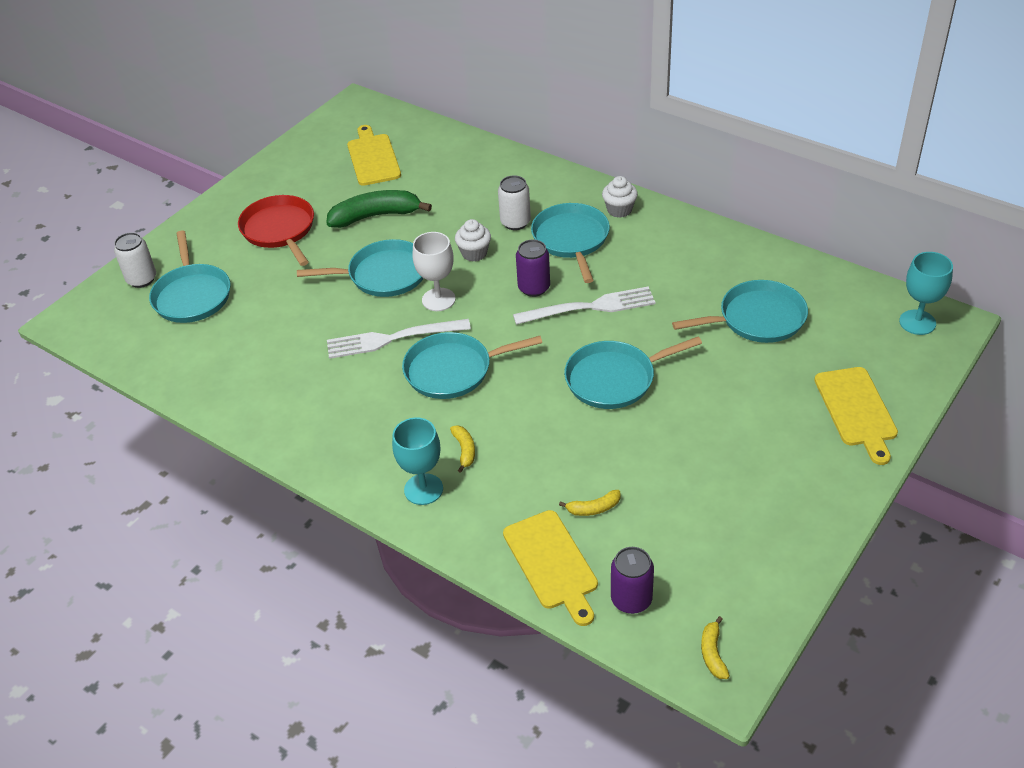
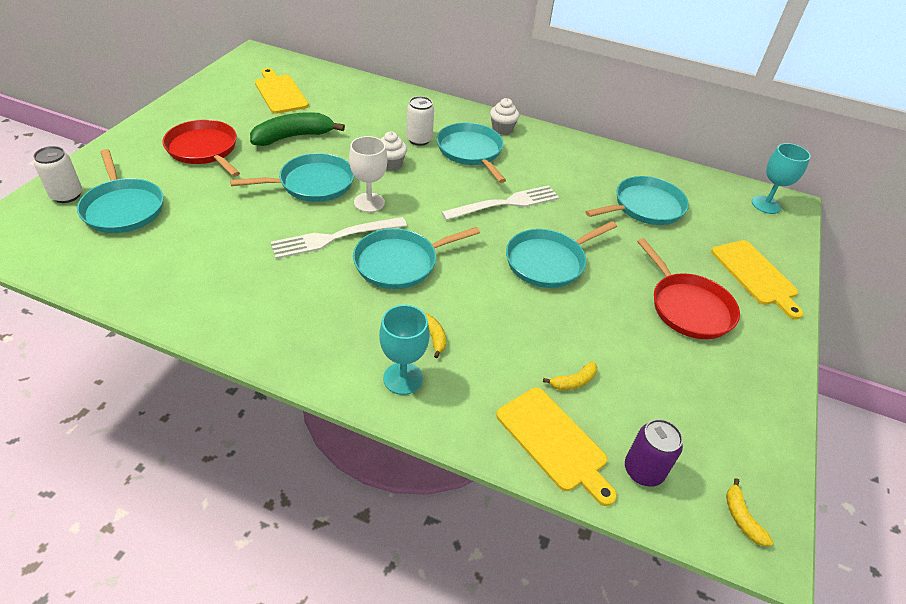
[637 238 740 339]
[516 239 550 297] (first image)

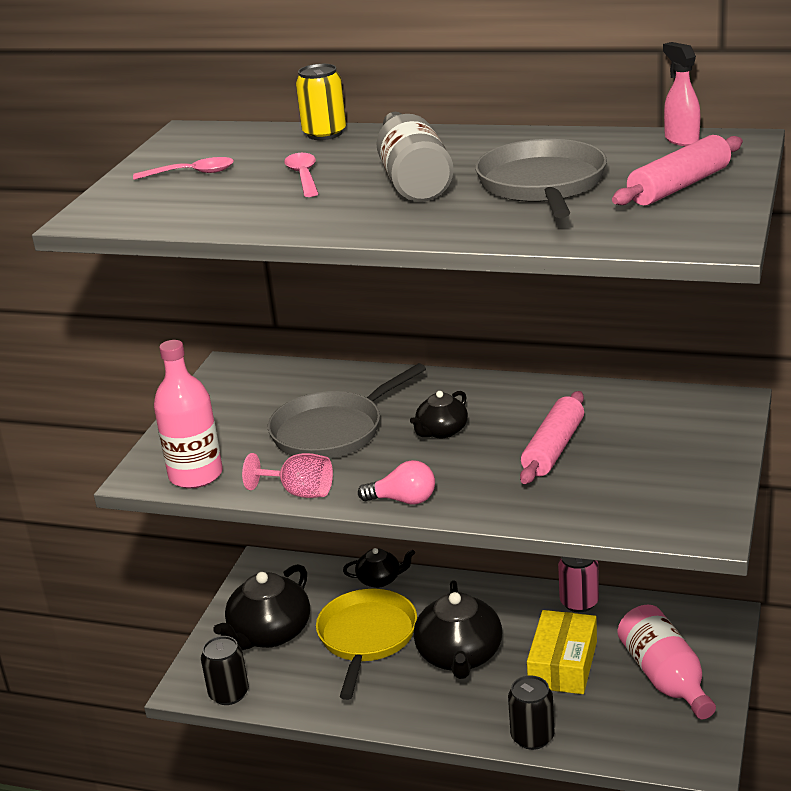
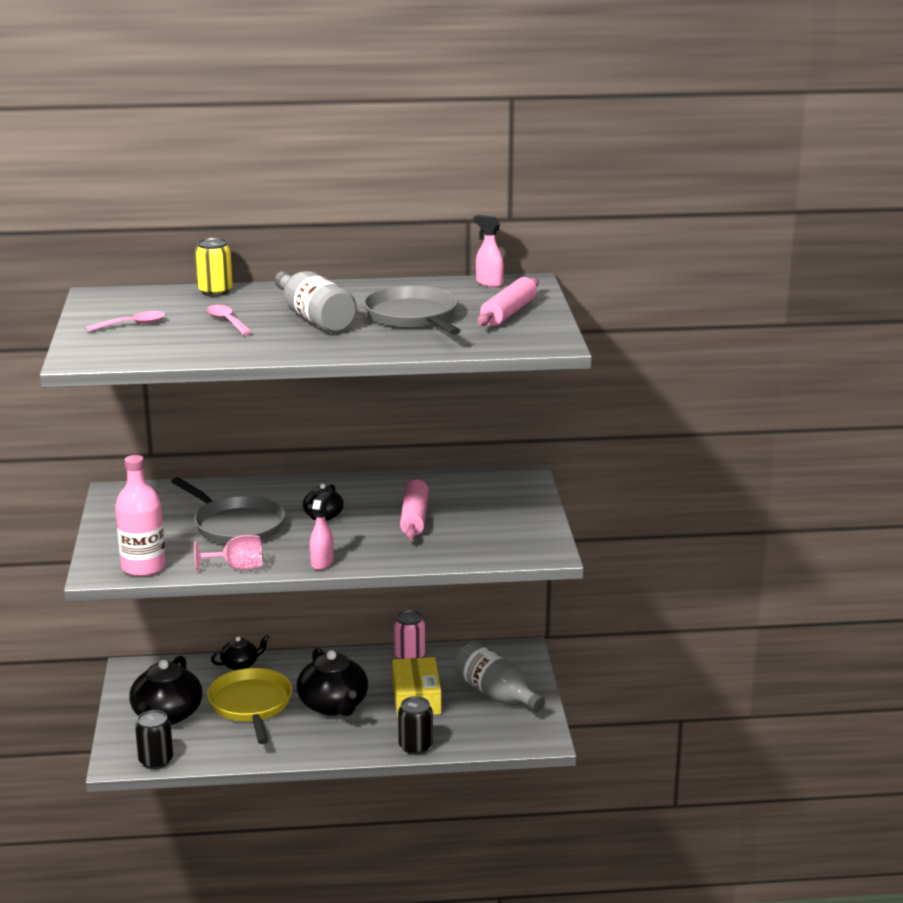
[171 477 285 544]
[310 492 334 570]
[454 642 545 712]

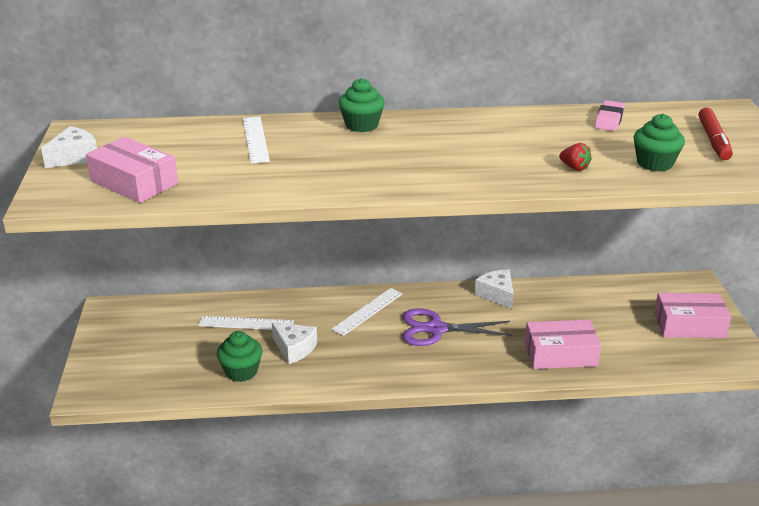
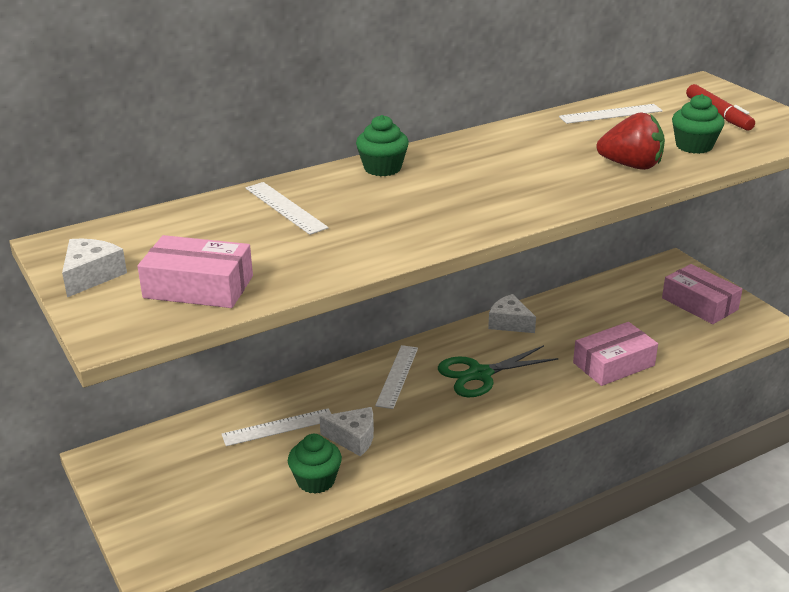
[438 345 558 398]
[559 104 663 124]
[597 112 665 170]
[662 264 742 324]

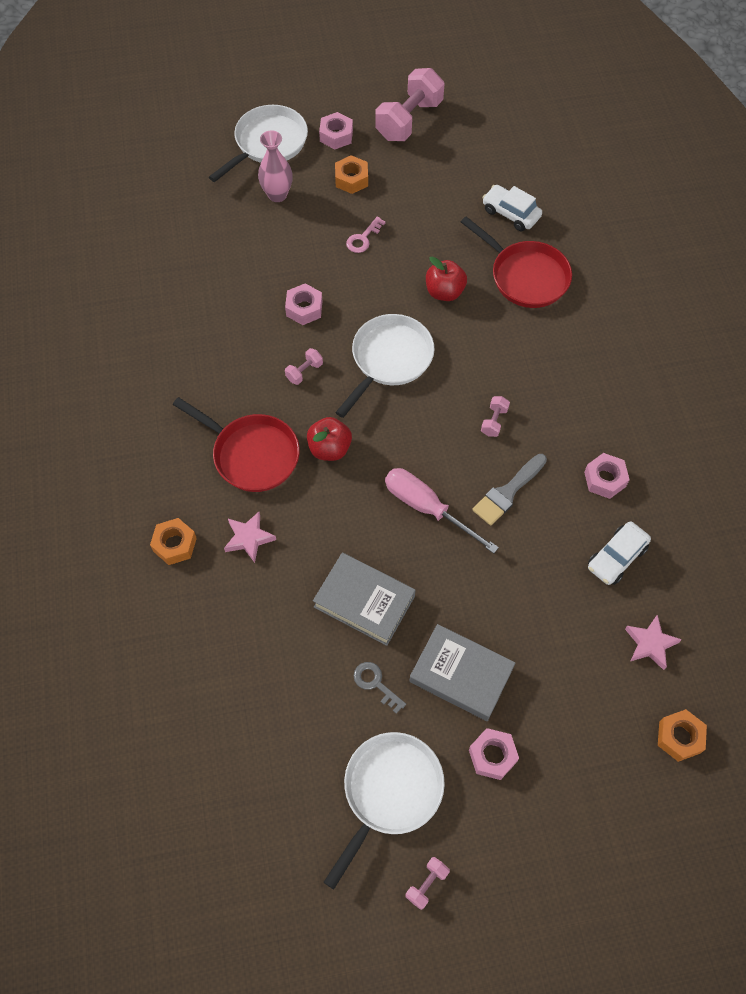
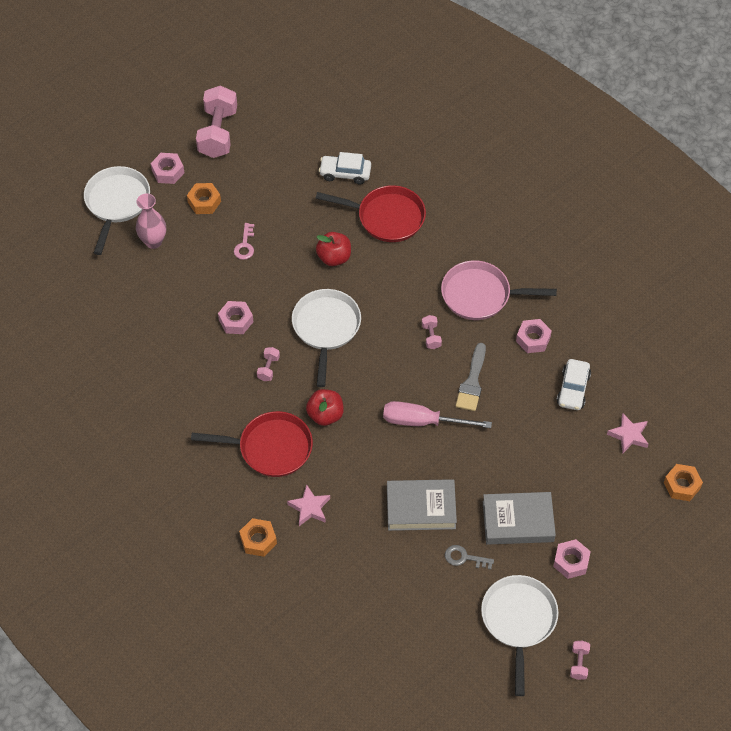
[441 261 557 320]

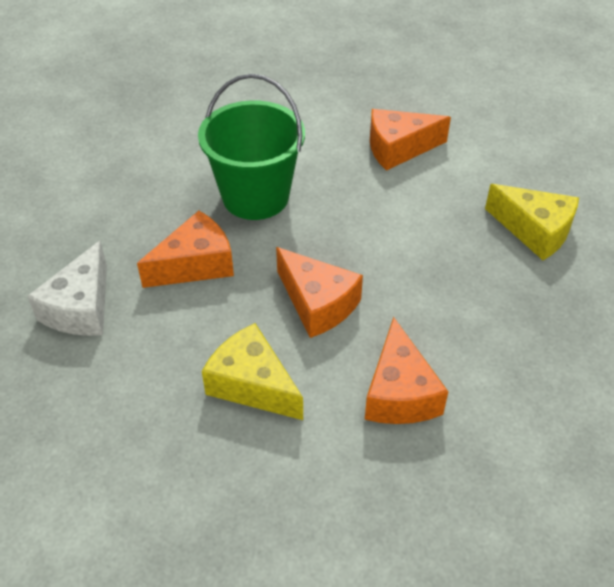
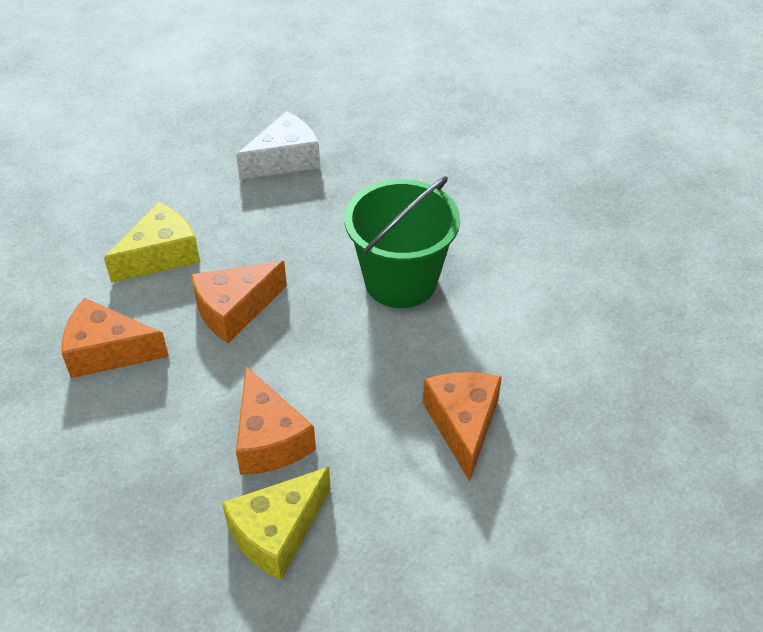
[236 111 320 180]
[236 366 316 475]

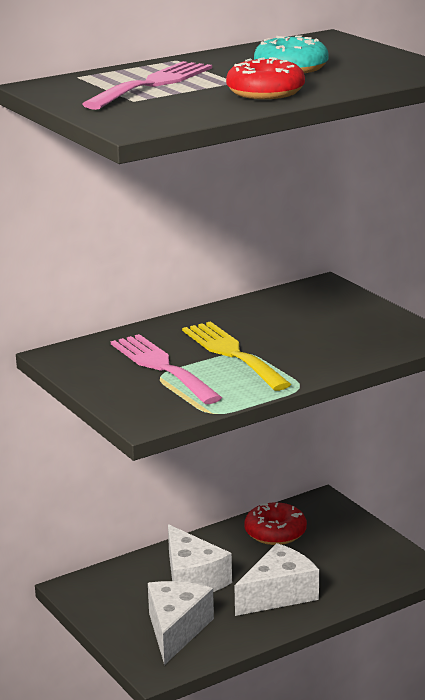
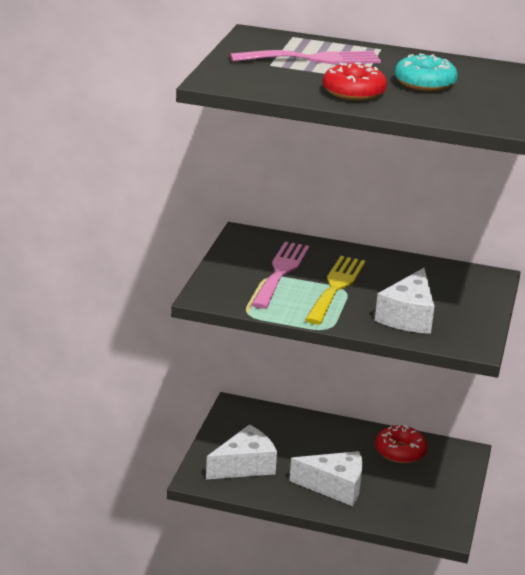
[375 268 435 334]

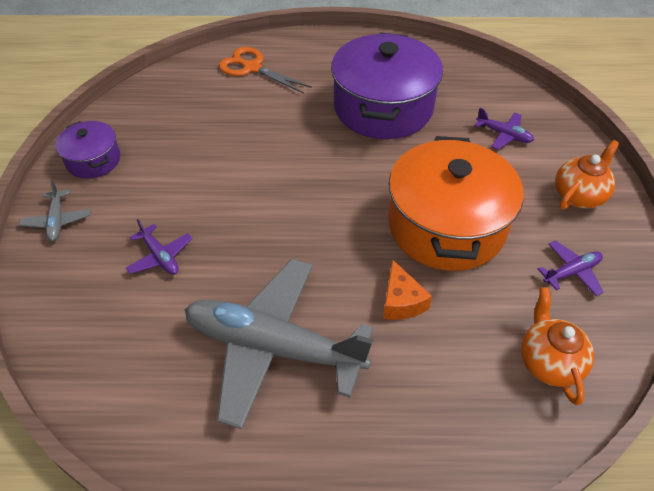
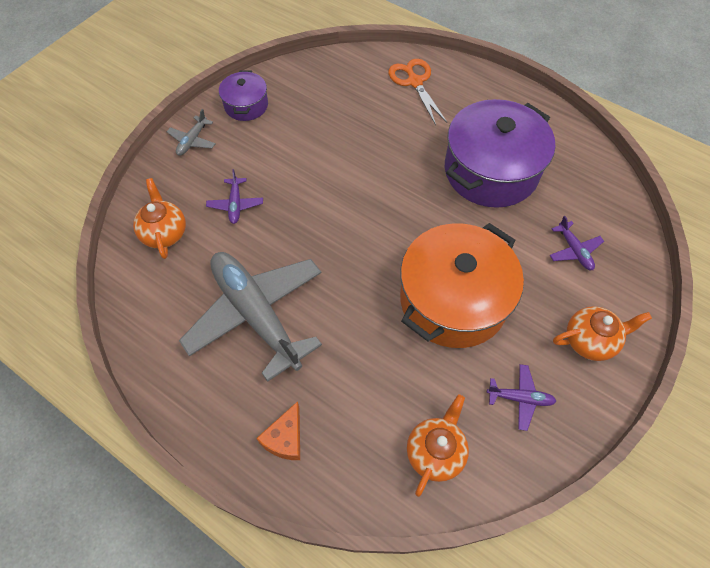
[133 178 186 259]
[256 401 300 460]

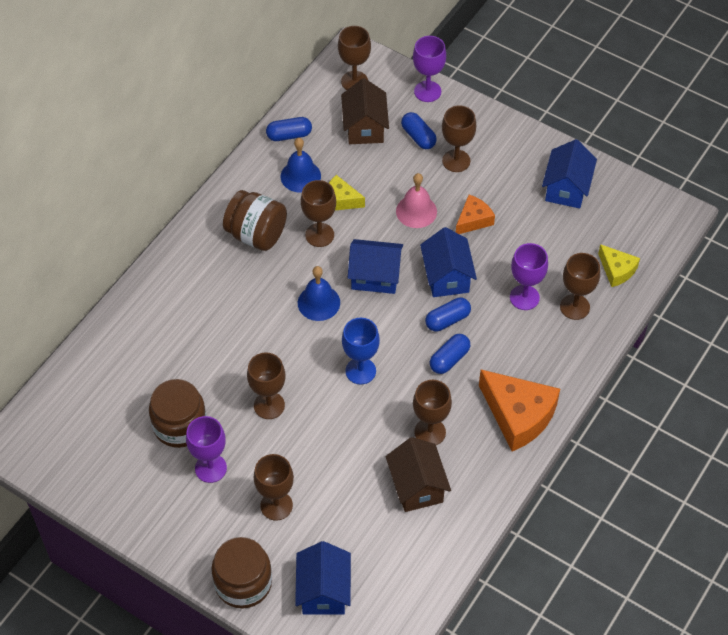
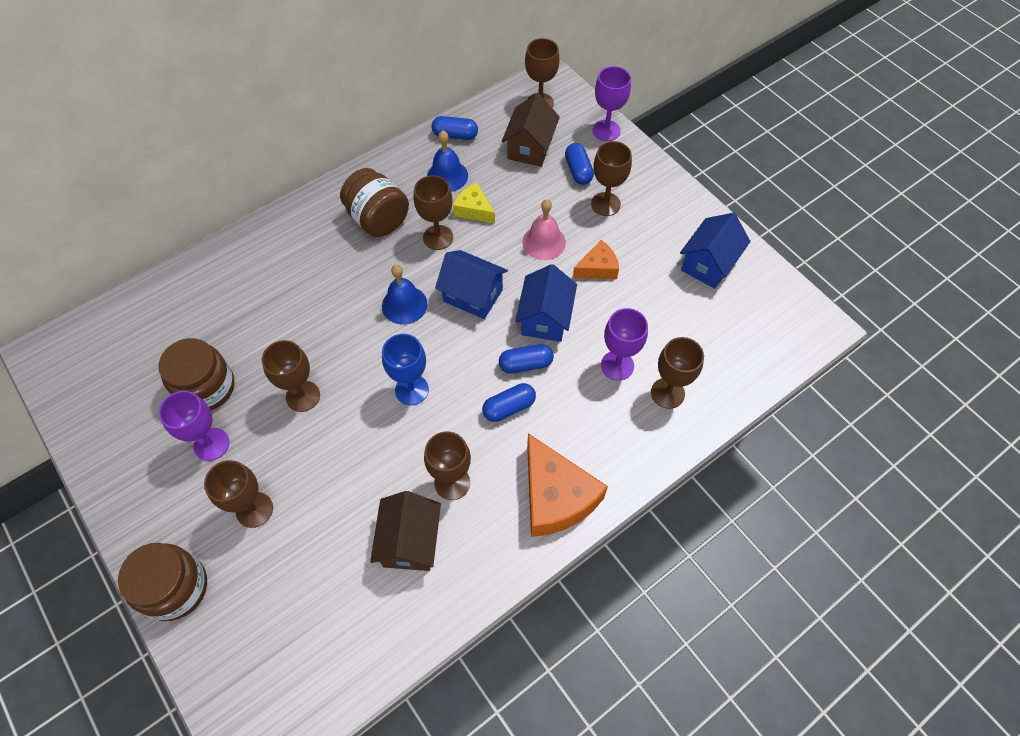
[295 541 351 615] (first image)
[598 244 640 287] (first image)

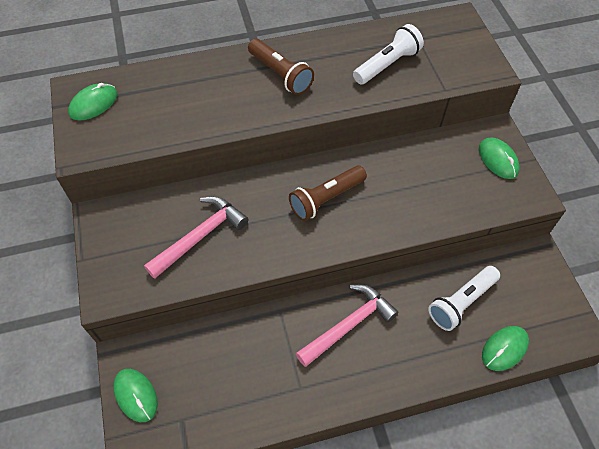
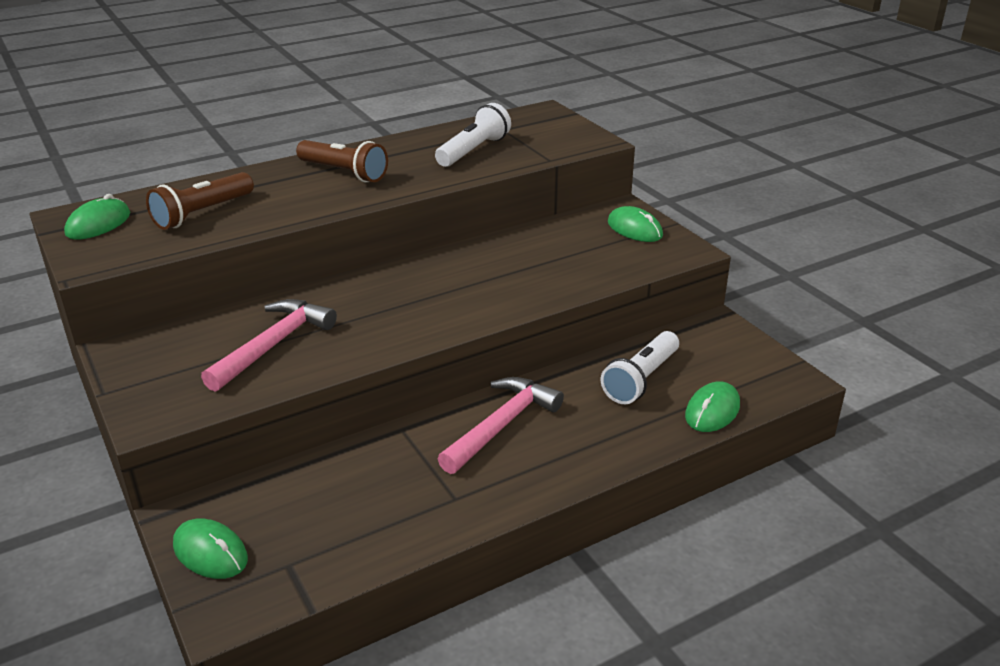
[146 172 254 230]

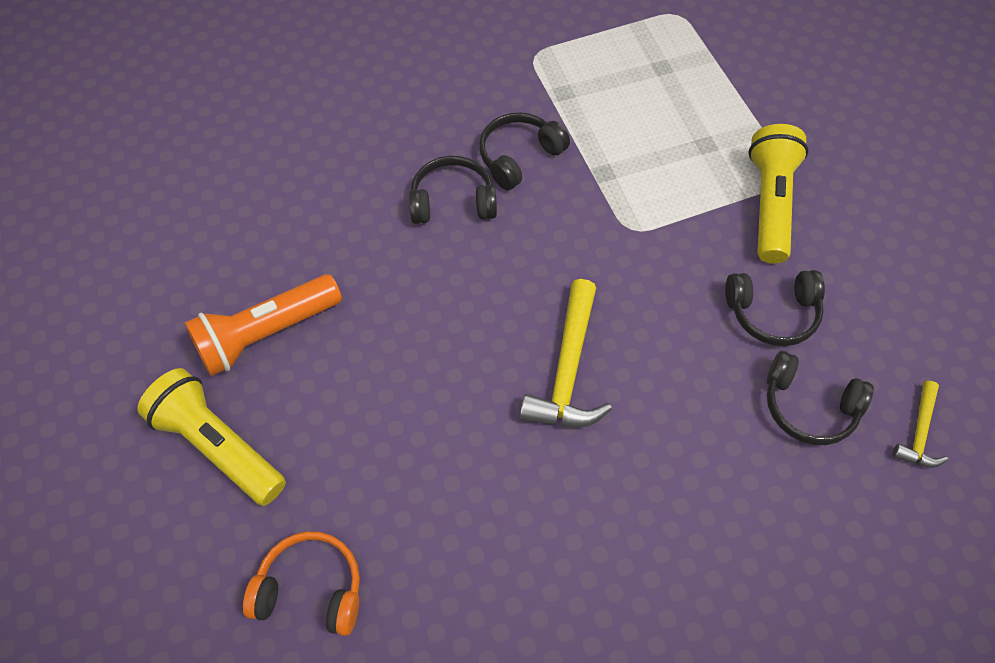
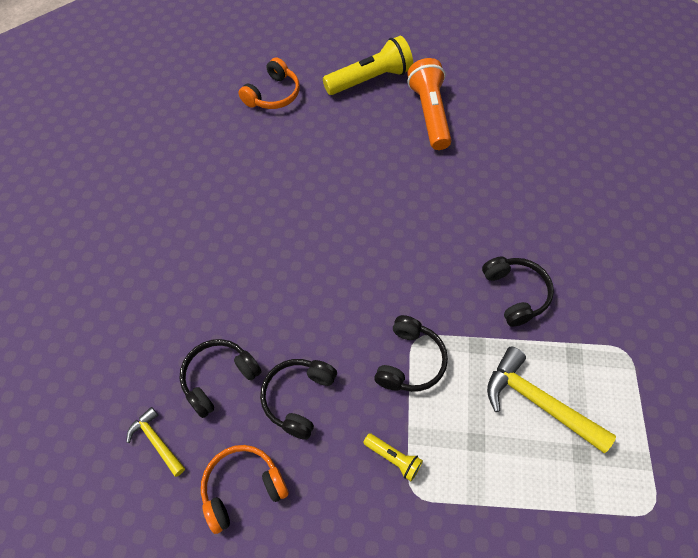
[201 445 289 534]
[363 433 423 481]
[374 315 448 392]
[487 347 616 453]

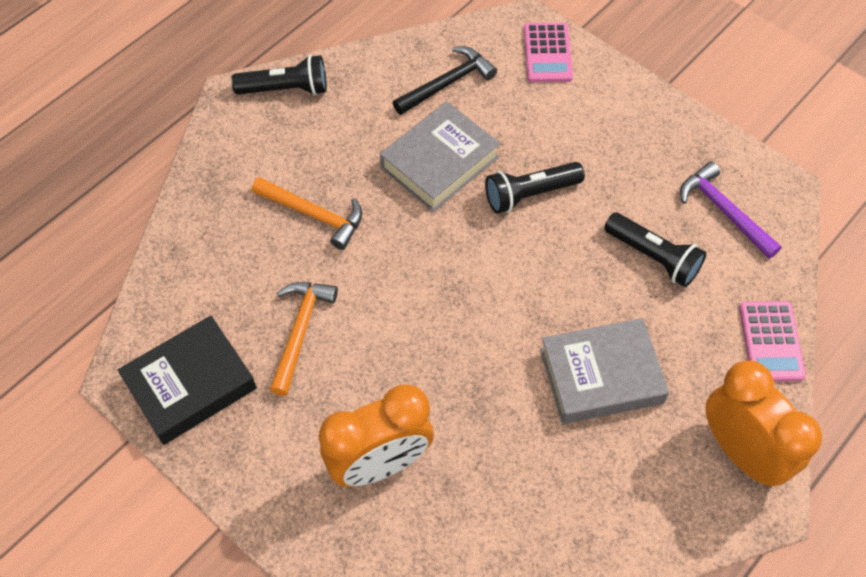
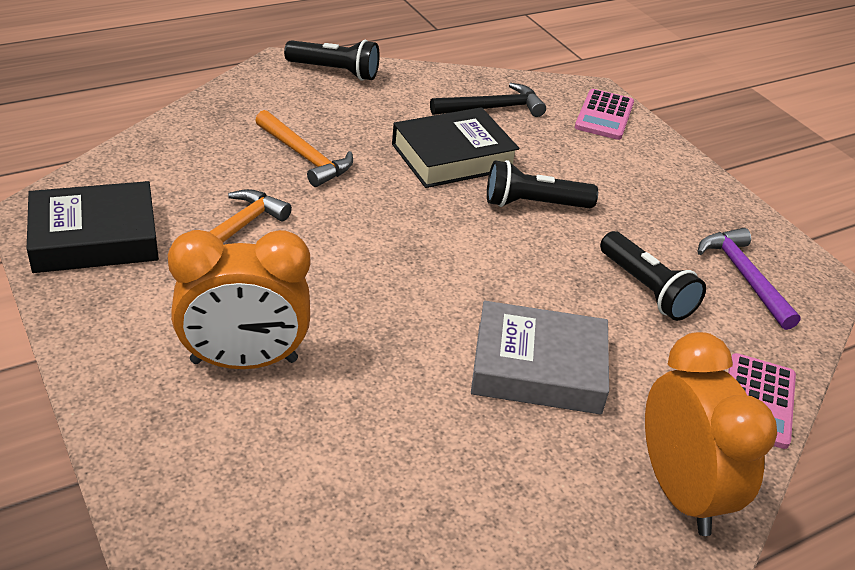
[392 107 519 188]

